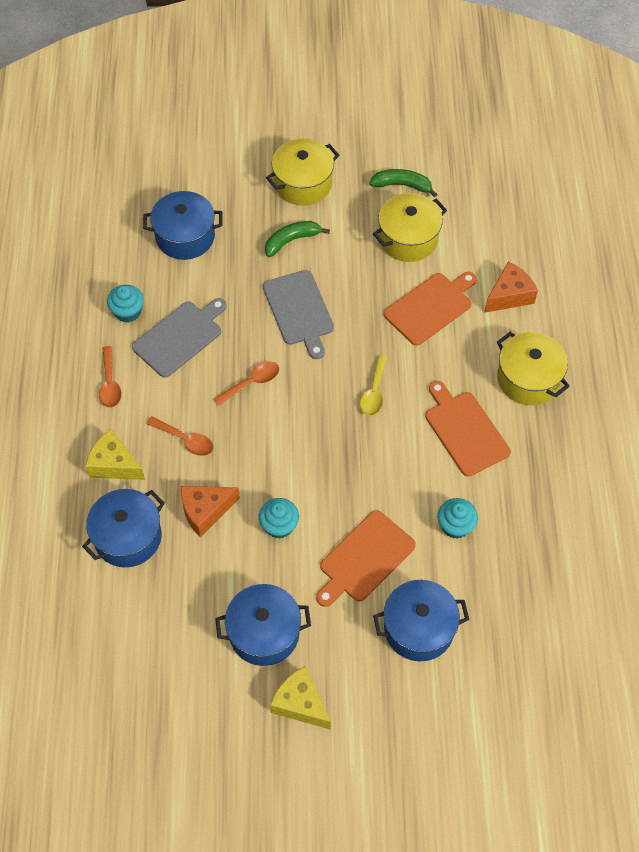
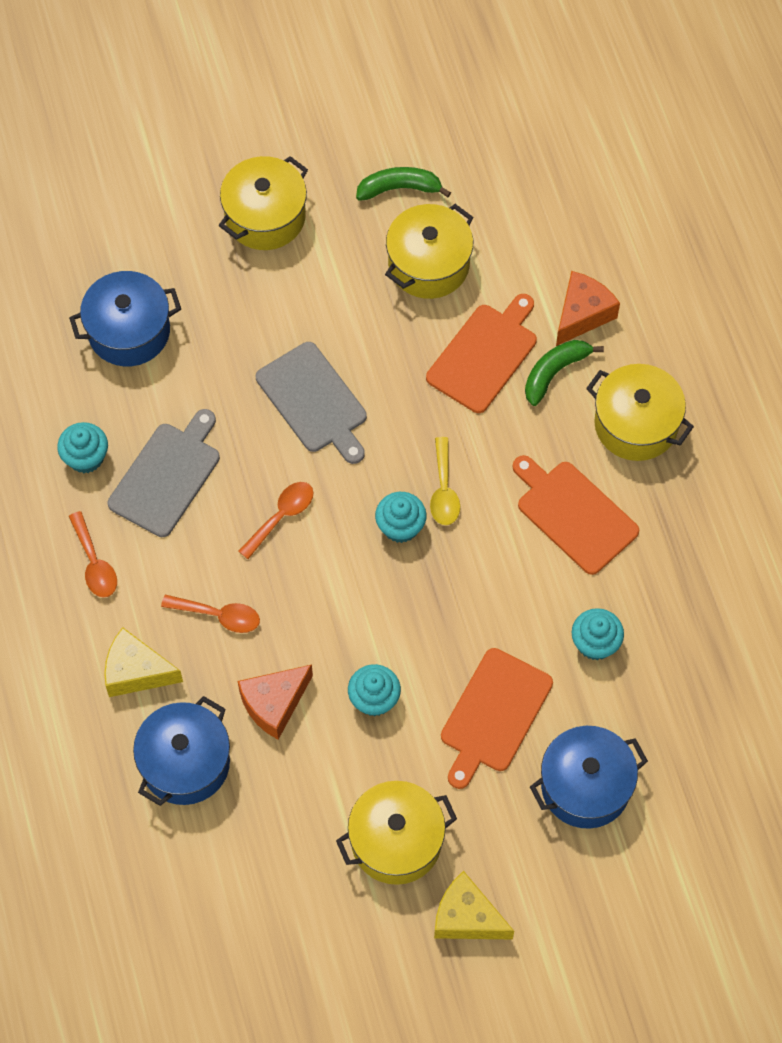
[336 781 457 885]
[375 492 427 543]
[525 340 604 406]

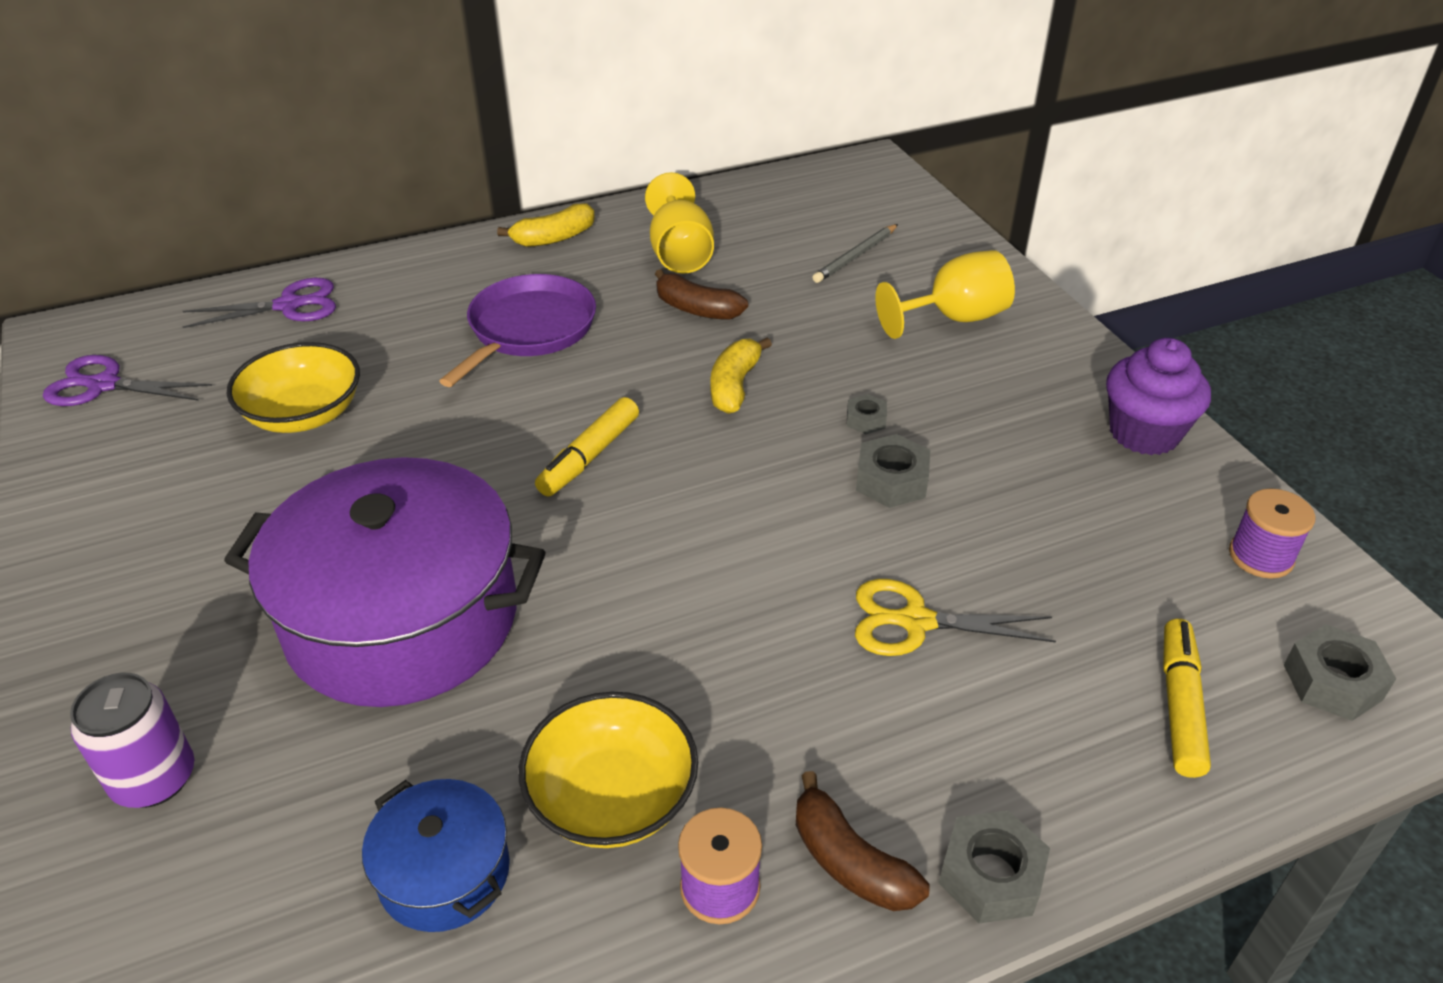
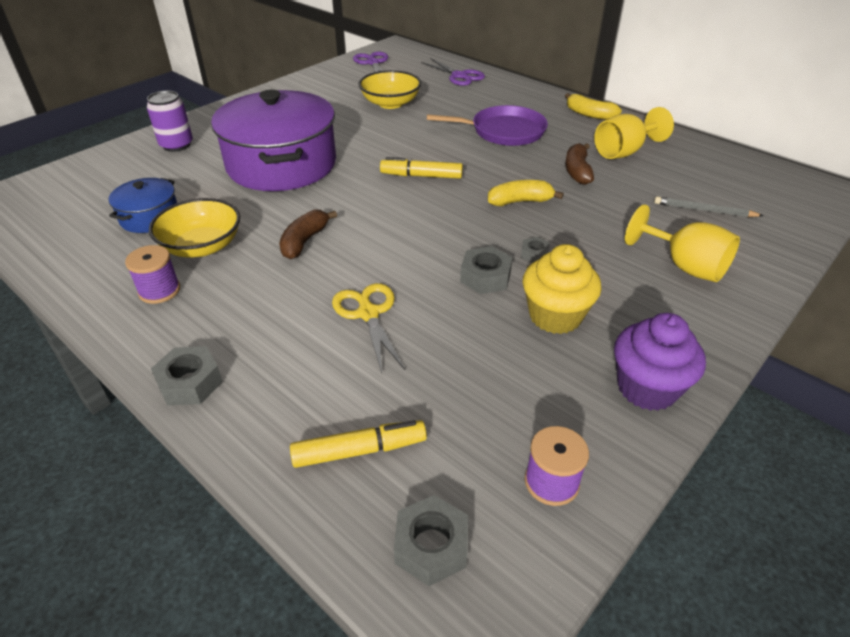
[279 210 337 259]
[523 244 602 334]

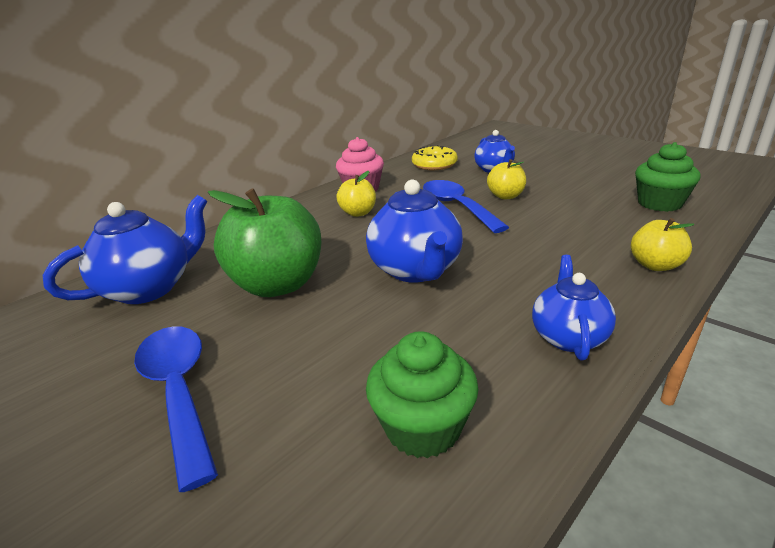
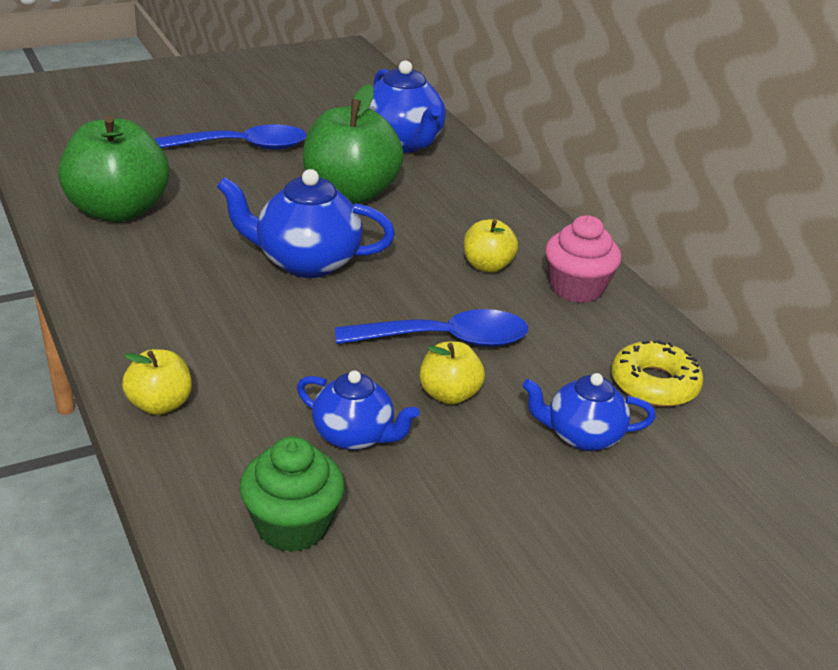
[58 116 169 222]
[297 370 419 450]

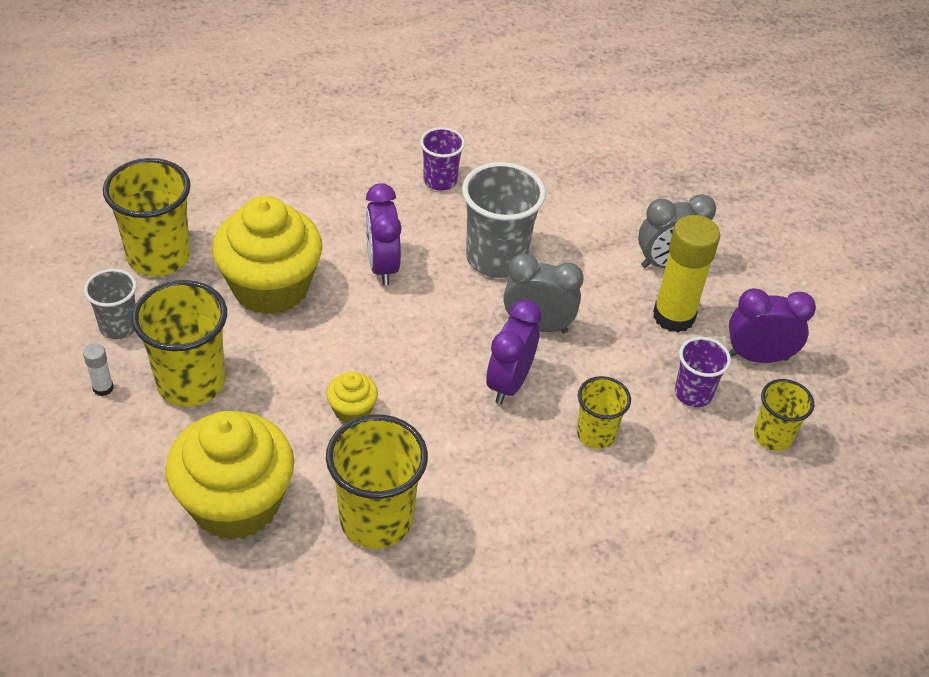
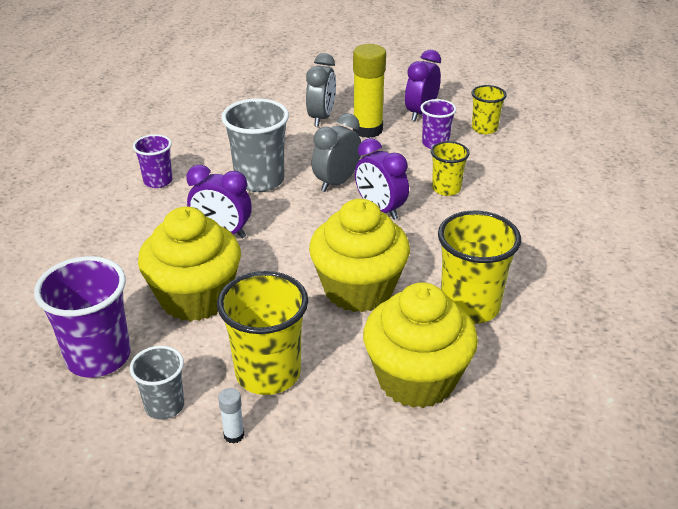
[34 256 131 378]
[309 199 410 312]

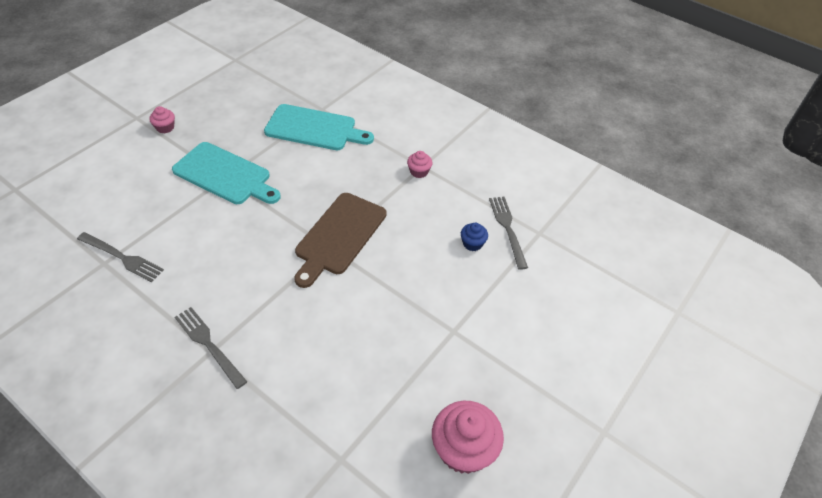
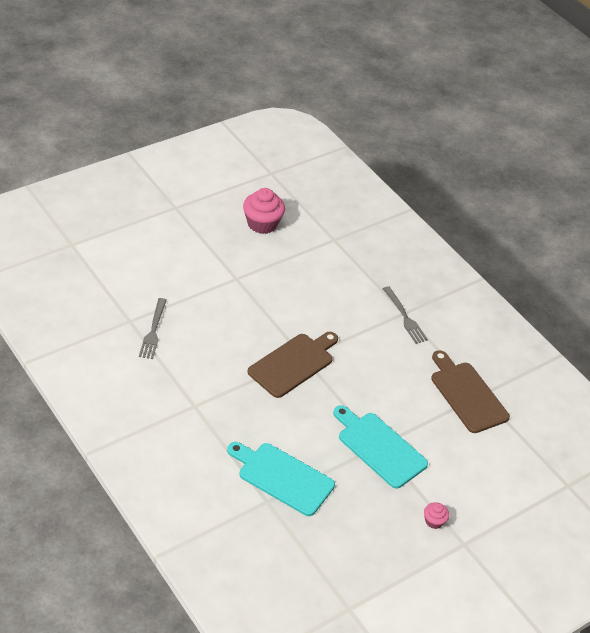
[431 350 510 433]
[407 151 432 178] (first image)
[461 223 488 251] (first image)

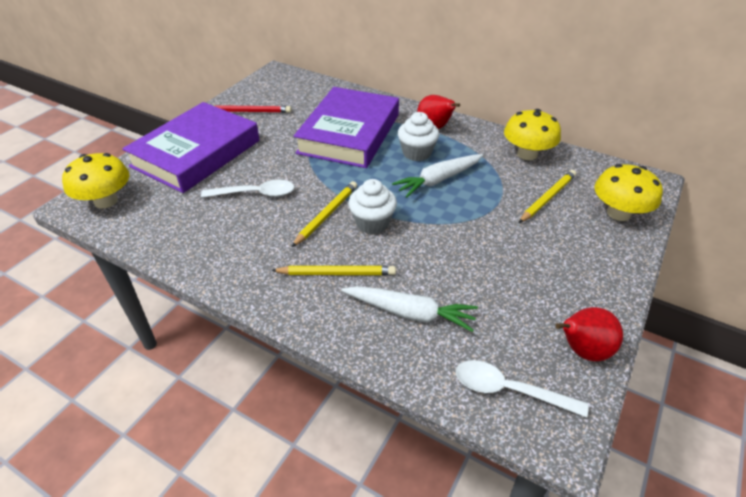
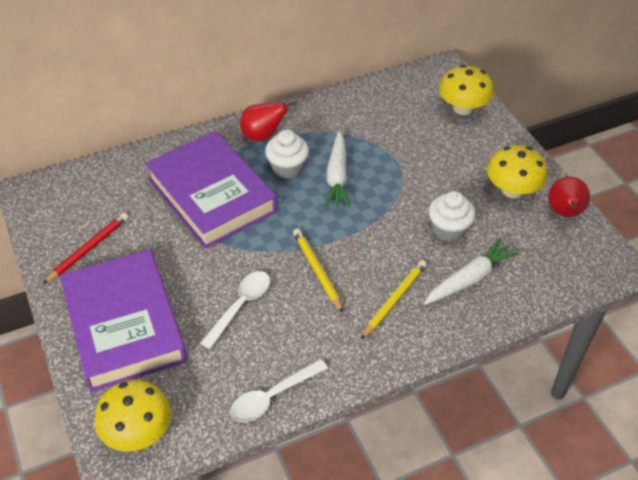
[230 359 328 422]
[429 191 476 242]
[487 145 547 198]
[519 170 576 223] (first image)

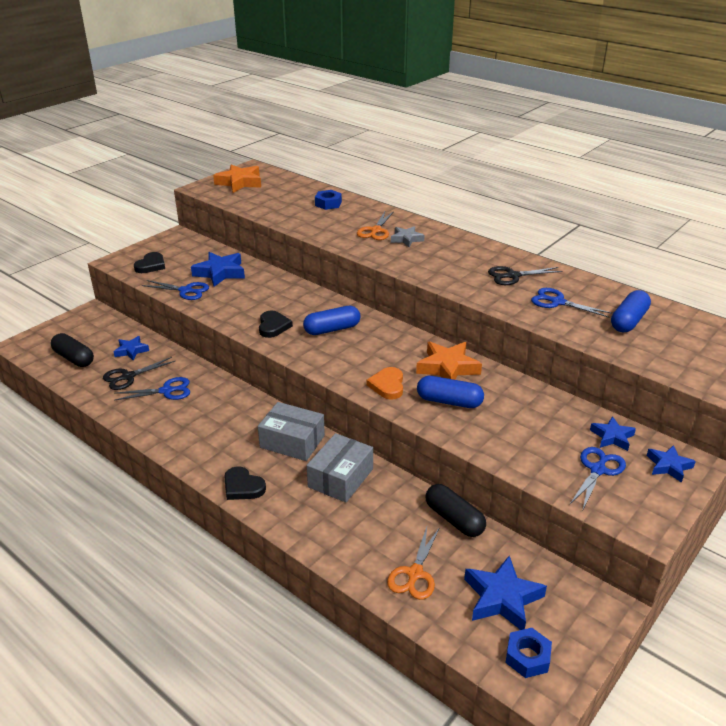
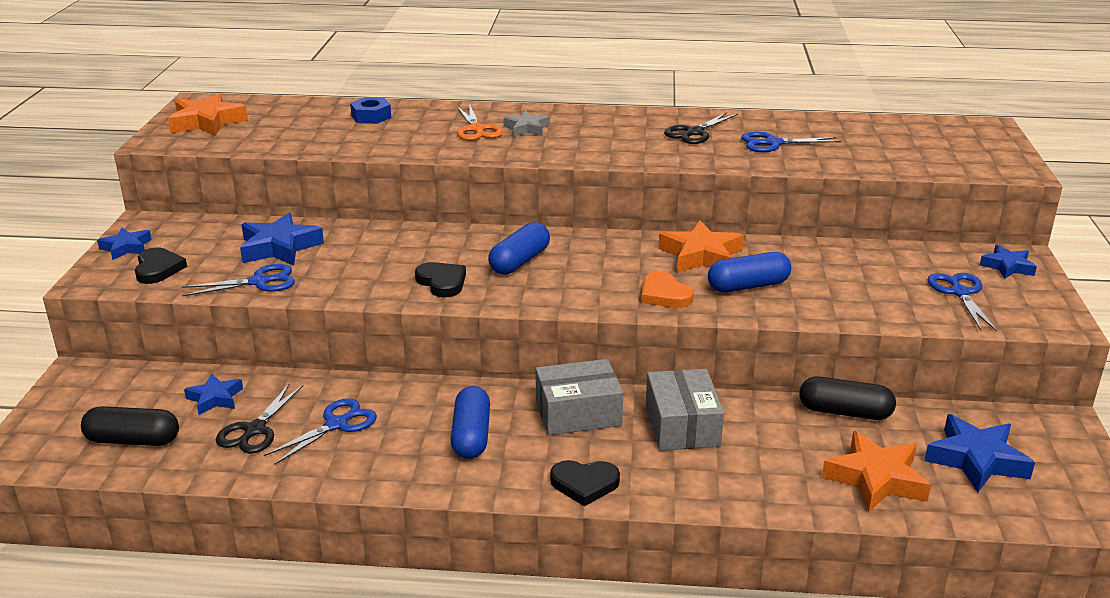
[97 228 152 260]
[450 386 490 459]
[822 431 931 512]
[505 628 552 678] (first image)

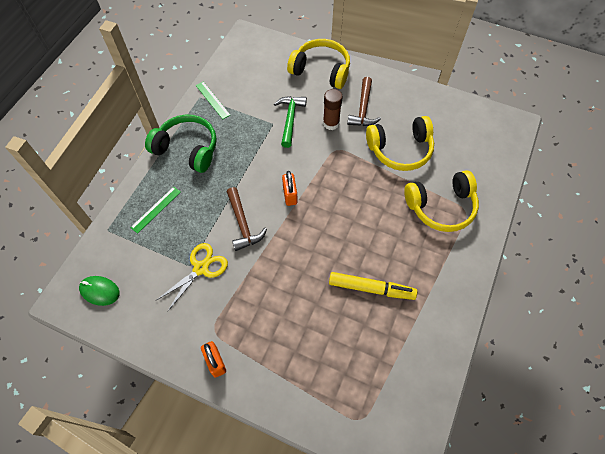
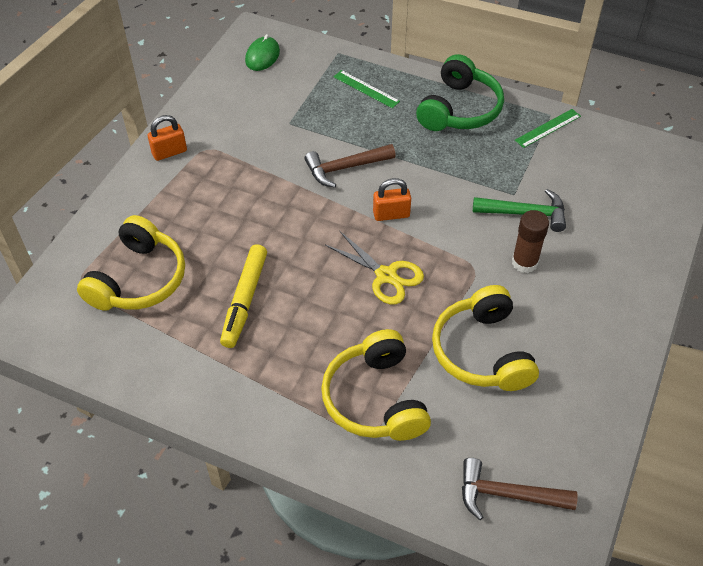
[77 215 185 311]
[325 231 424 305]
[462 458 578 520]

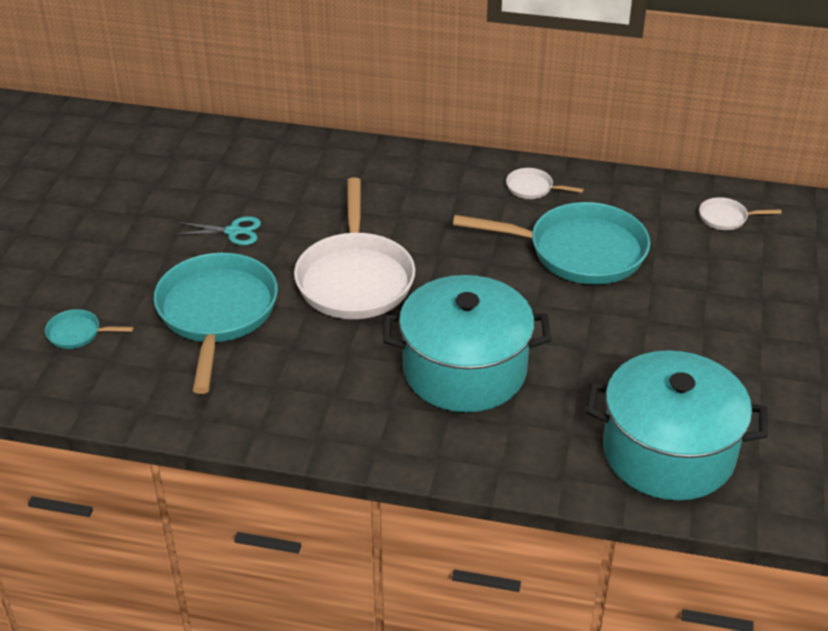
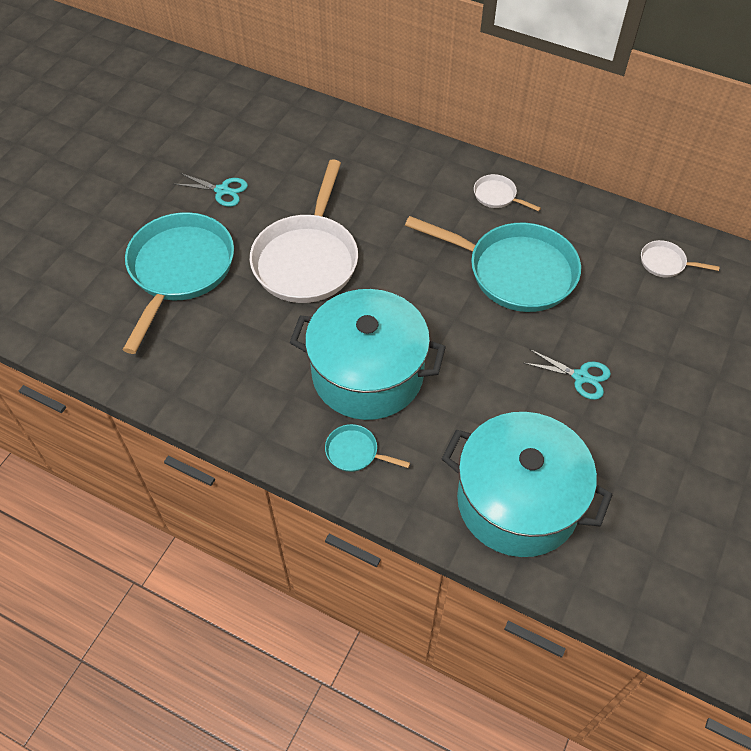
[325 424 410 472]
[524 349 611 400]

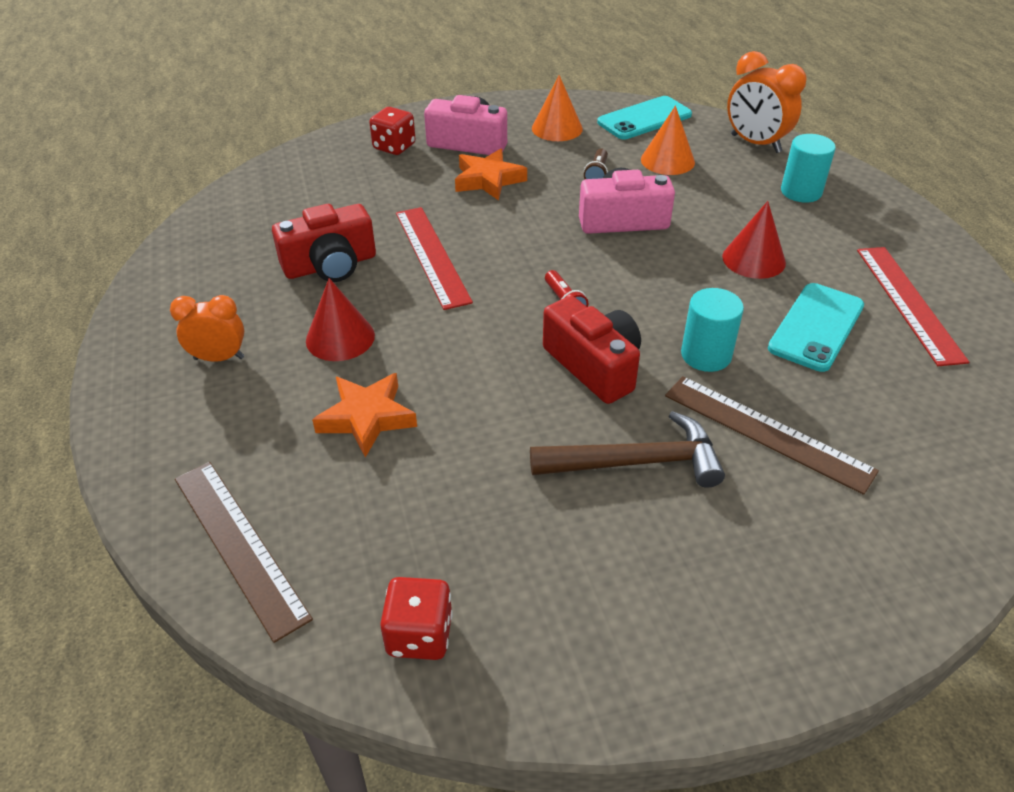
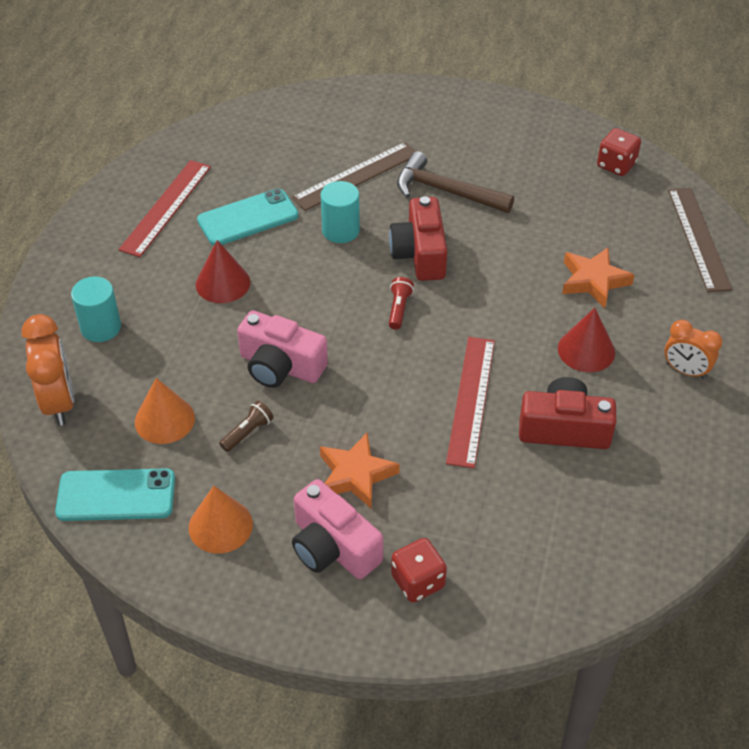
[292 142 416 211]

